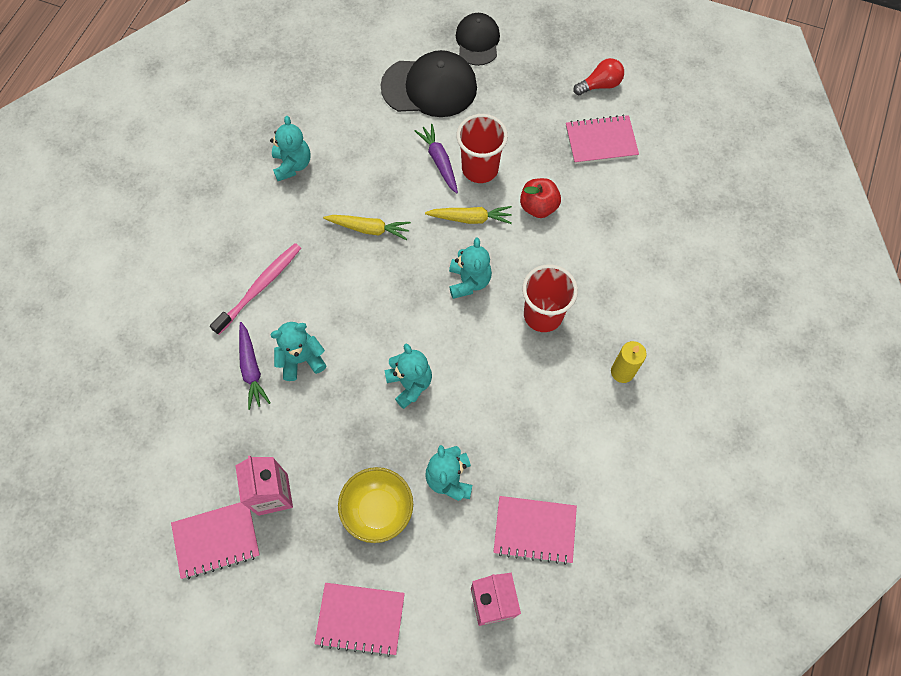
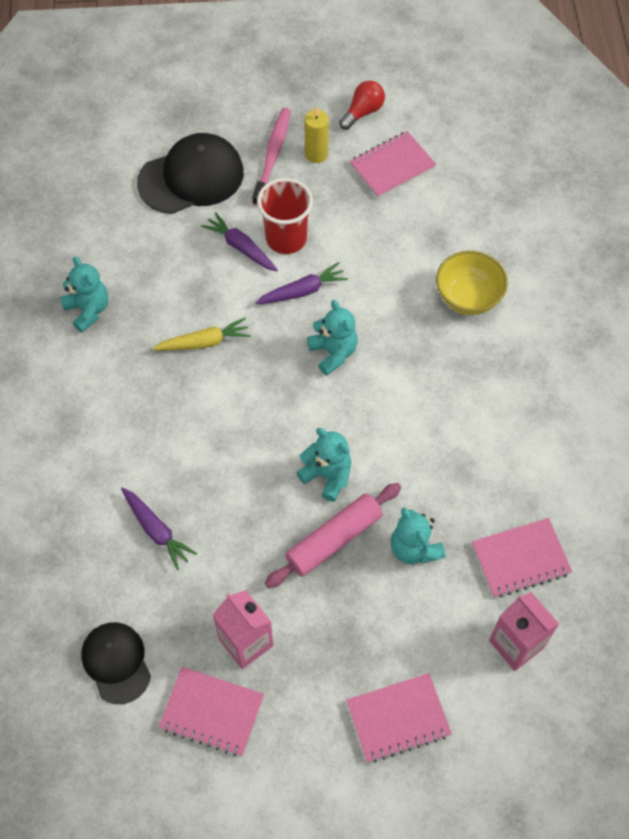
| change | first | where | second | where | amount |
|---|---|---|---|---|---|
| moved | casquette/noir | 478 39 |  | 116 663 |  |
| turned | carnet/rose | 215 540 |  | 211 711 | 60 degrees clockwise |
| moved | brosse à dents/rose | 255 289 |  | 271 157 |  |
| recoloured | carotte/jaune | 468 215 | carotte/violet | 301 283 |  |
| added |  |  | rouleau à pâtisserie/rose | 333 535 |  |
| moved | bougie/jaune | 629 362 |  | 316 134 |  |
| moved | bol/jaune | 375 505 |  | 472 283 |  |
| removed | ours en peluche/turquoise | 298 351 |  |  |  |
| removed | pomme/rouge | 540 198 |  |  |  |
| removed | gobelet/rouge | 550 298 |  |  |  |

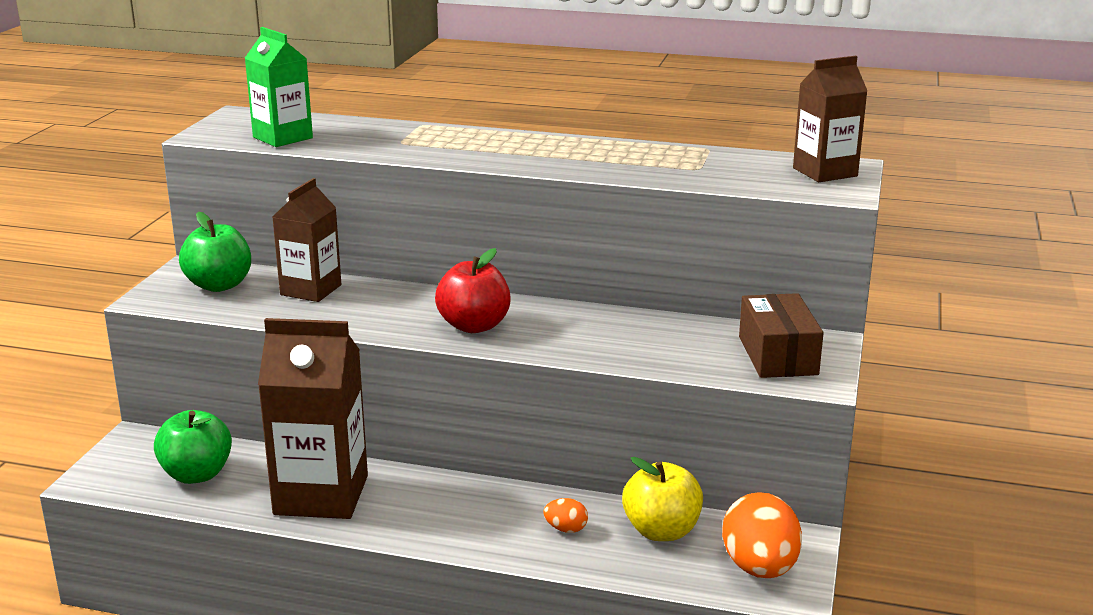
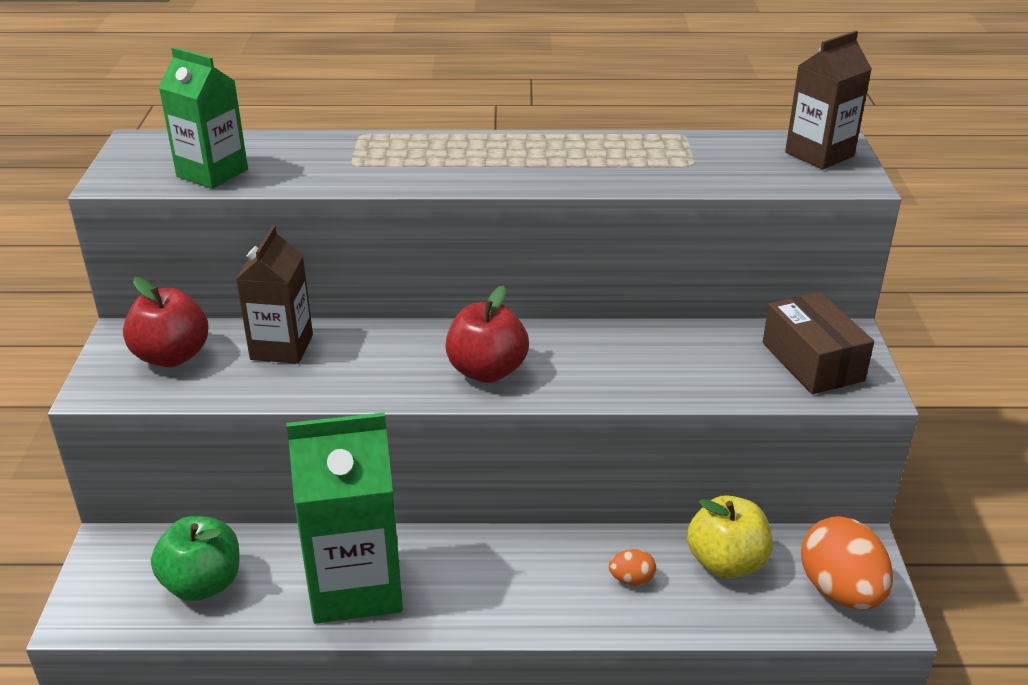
| change | first | where | second | where | amount |
|---|---|---|---|---|---|
| recoloured | pomme/vert | 215 252 | pomme/rouge | 166 322 |  |
| recoloured | brique de lait/marron | 313 418 | brique de lait/vert | 345 518 |  |

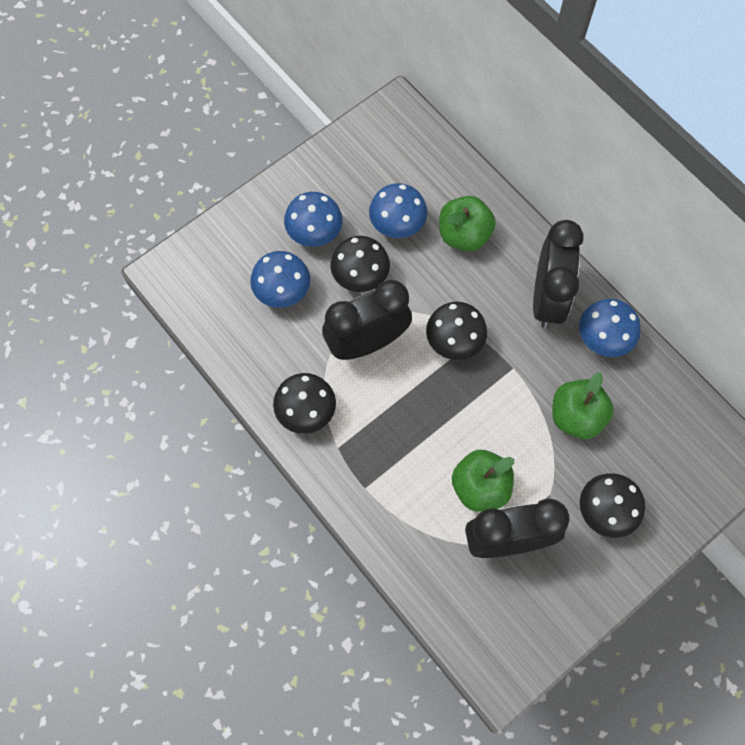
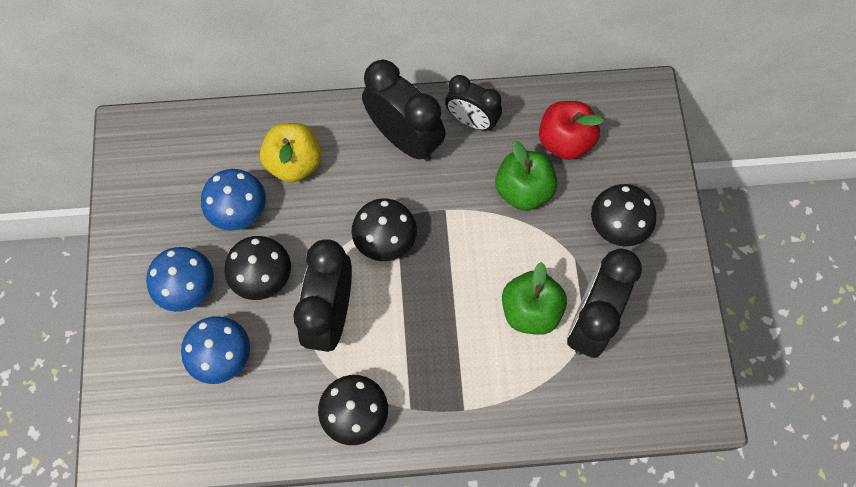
| change | first | where | second | where | amount |
|---|---|---|---|---|---|
| recoloured | pomme/vert | 467 223 | pomme/jaune | 291 153 |  |
| replaced | champignon/bleu | 610 328 | réveil/noir | 473 103 |  |
| added |  |  | pomme/rouge | 571 130 |  |

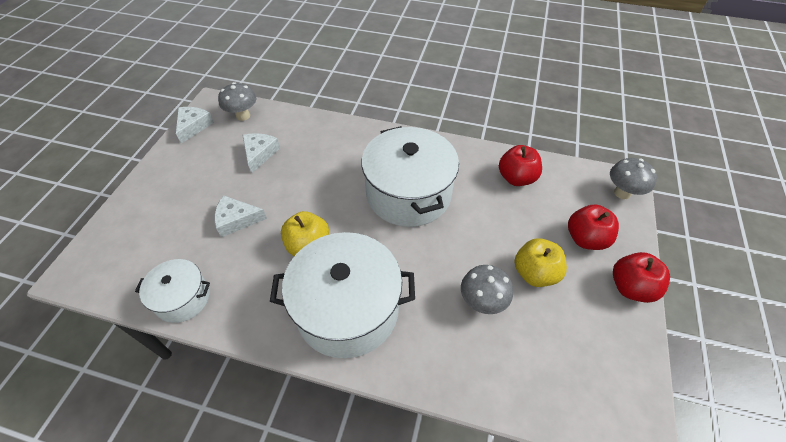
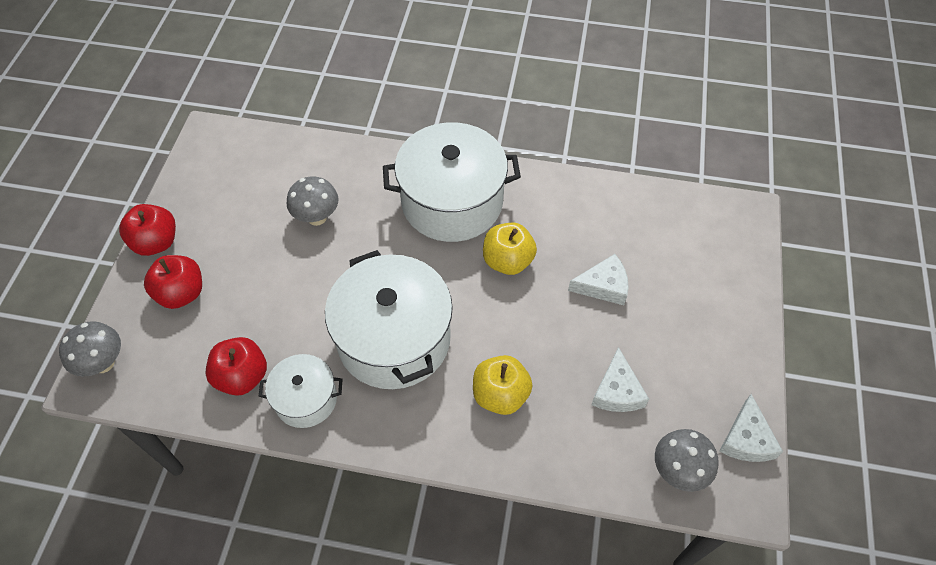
| change | first | where | second | where | amount |
|---|---|---|---|---|---|
| moved | marmite/blanc | 172 291 |  | 301 391 |  |
| moved | pomme/jaune | 541 262 |  | 503 385 |  |

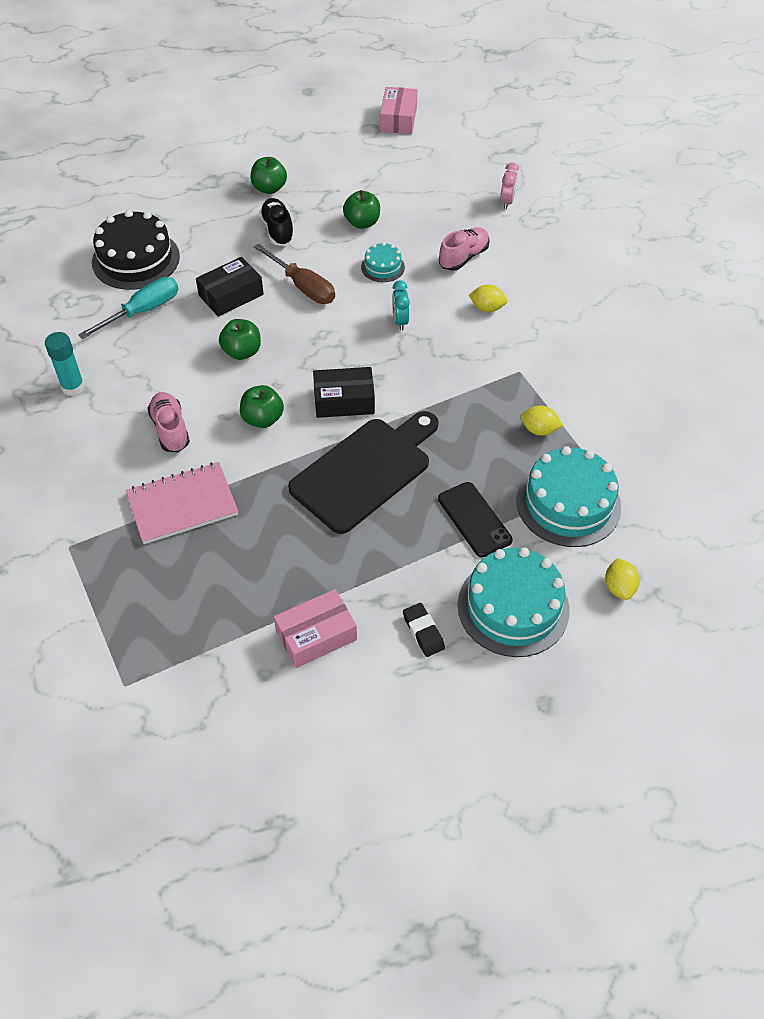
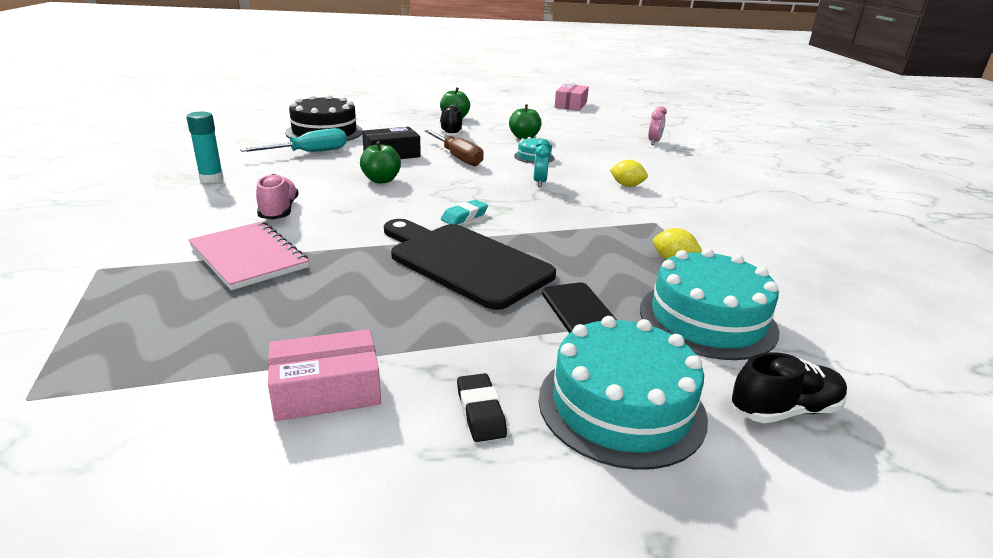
| change | first | where | second | where | amount |
|---|---|---|---|---|---|
| turned | carnet/rose | 182 503 |  | 248 255 | 60 degrees clockwise |
| turned | planche à découper/noir | 363 472 |  | 470 264 | 105 degrees counterclockwise |
| replaced | boîte/noir | 344 392 | gomme/turquoise | 464 212 |  |
| replaced | citron/jaune | 622 579 | chaussure/noir | 789 387 |  |
| removed | pomme/vert | 262 406 |  |  |  |
| removed | chaussure/rose | 464 249 |  |  |  |

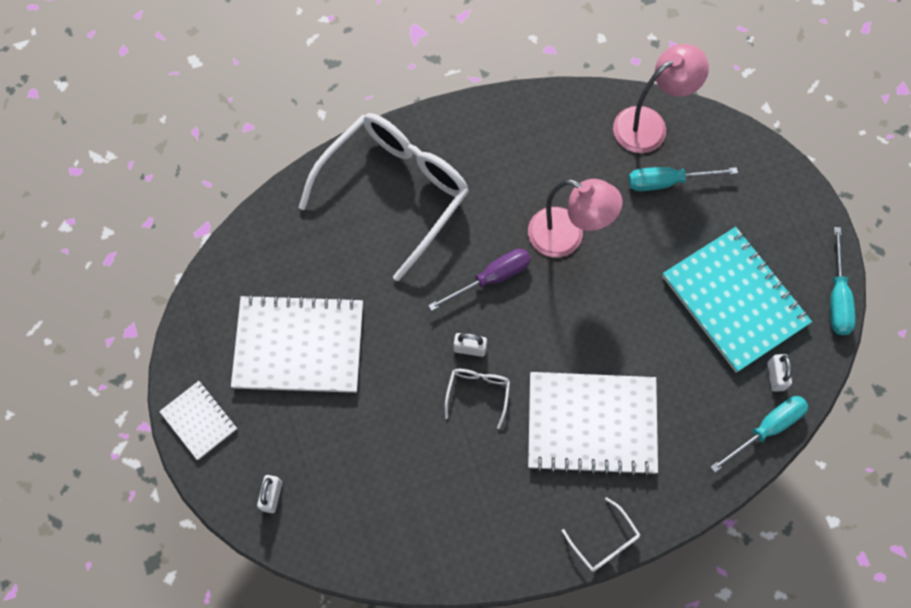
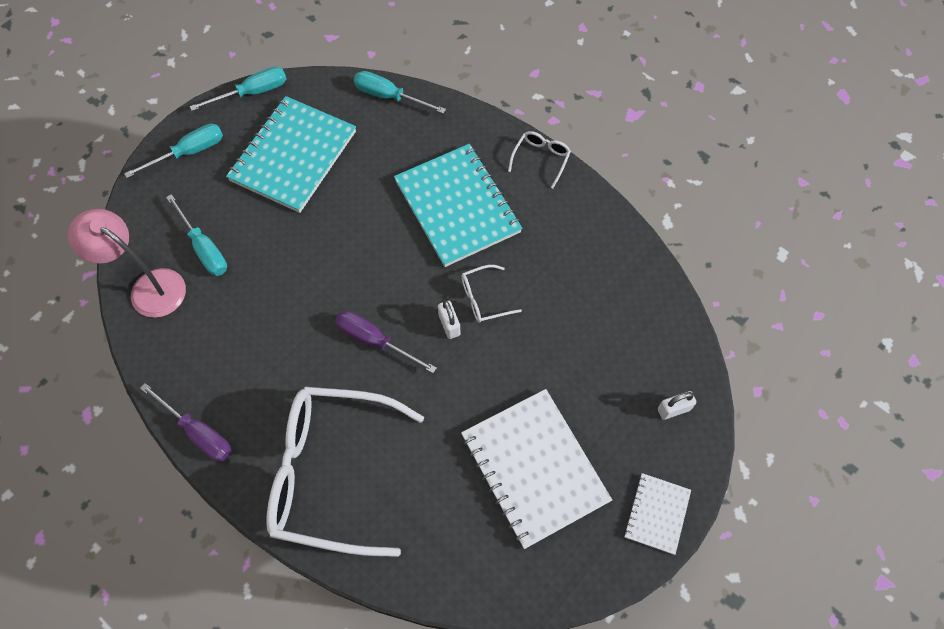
| change | first | where | second | where | amount |
|---|---|---|---|---|---|
| added |  |  | tournevis/turquoise | 173 151 |  |
| added |  |  | tournevis/violet | 186 422 |  |
| recoloured | carnet/blanc | 593 424 | carnet/turquoise | 458 205 |  |
| removed | lampe/rose | 575 218 |  |  |  |
| removed | cadenas/blanc | 779 373 |  |  |  |

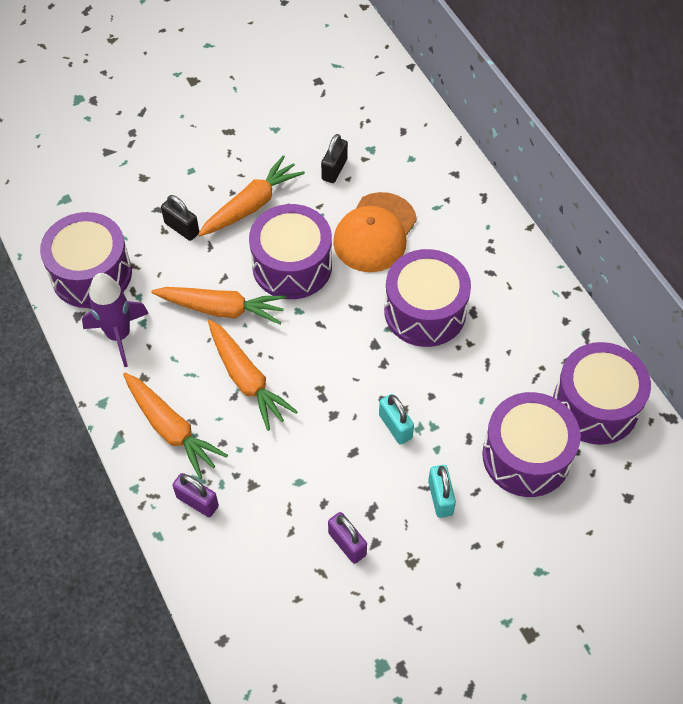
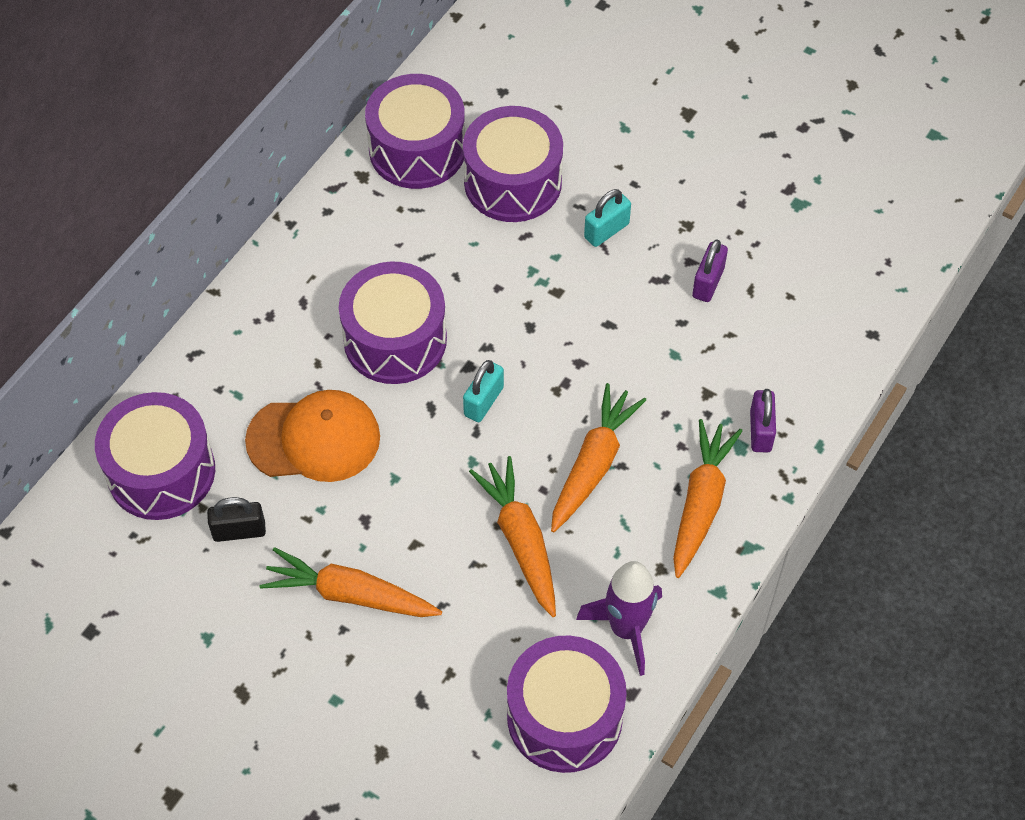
| change | first | where | second | where | amount |
|---|---|---|---|---|---|
| moved | tambour/violet | 290 251 |  | 155 456 |  |
| moved | cadenas/turquoise | 396 419 |  | 483 391 |  |
| removed | cadenas/noir | 180 218 |  |  |  |

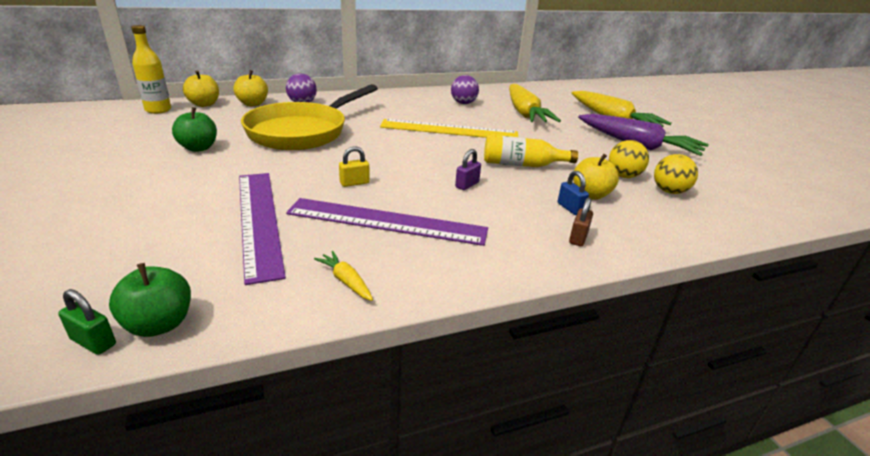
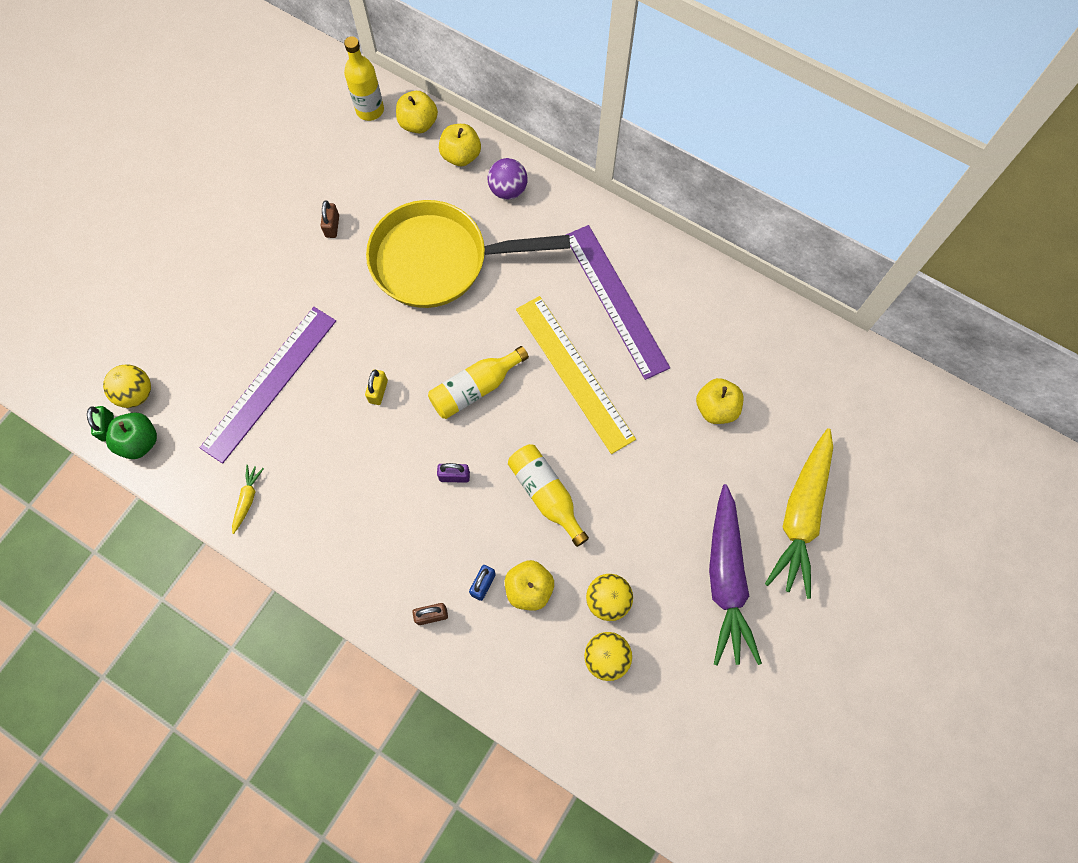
| change | first | where | second | where | amount |
|---|---|---|---|---|---|
| added |  |  | balle/jaune | 127 386 |  |
| replaced | pomme/vert | 194 129 | cadenas/marron | 330 219 |  |
| turned | cadenas/jaune | 354 166 |  | 376 387 | 75 degrees clockwise |
| added |  |  | bouteille/jaune | 478 382 |  |
| moved | règle/violet | 387 222 |  | 618 302 |  |
| replaced | carotte/jaune | 535 103 | pomme/jaune | 719 401 |  |
| removed | balle/violet | 465 89 |  |  |  |

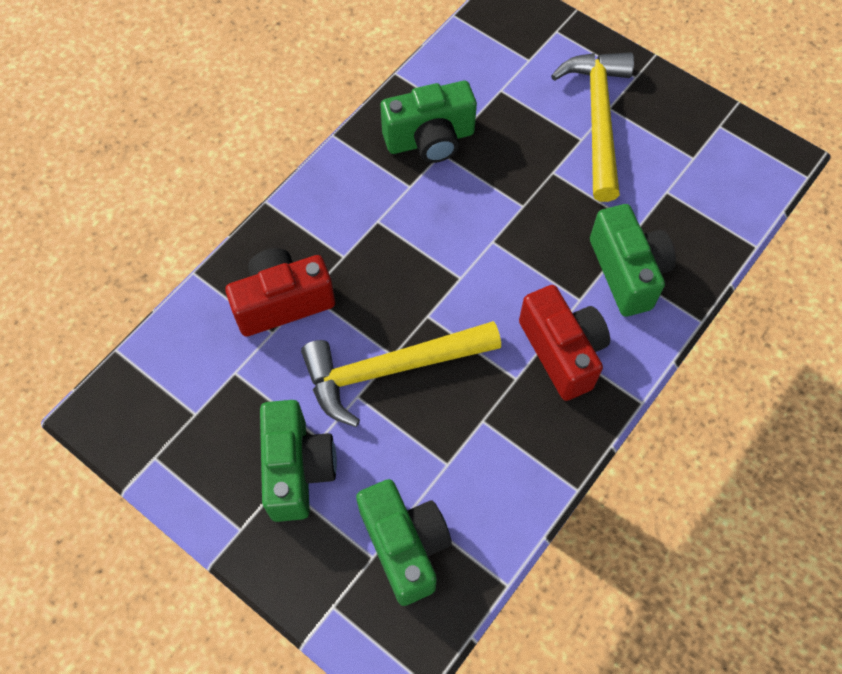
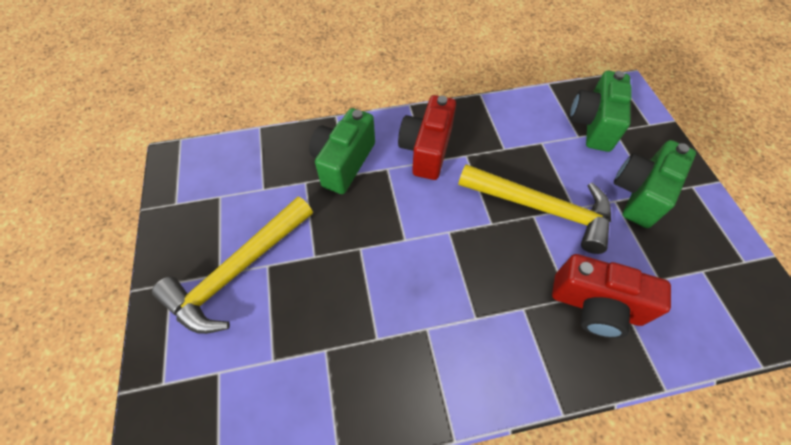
| change | first | where | second | where | amount |
|---|---|---|---|---|---|
| removed | appareil photo/vert | 429 122 |  |  |  |

